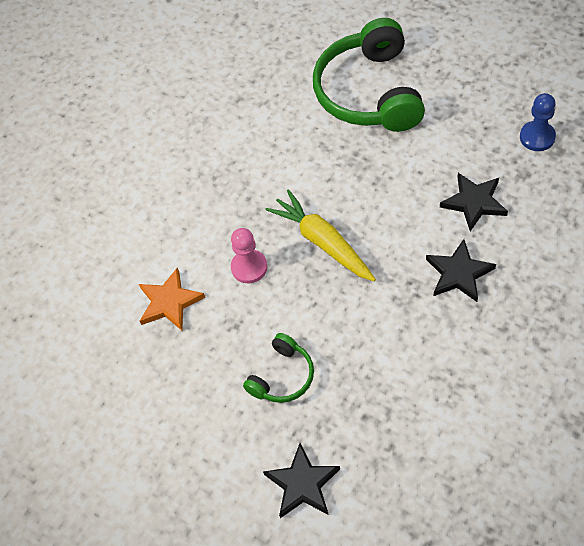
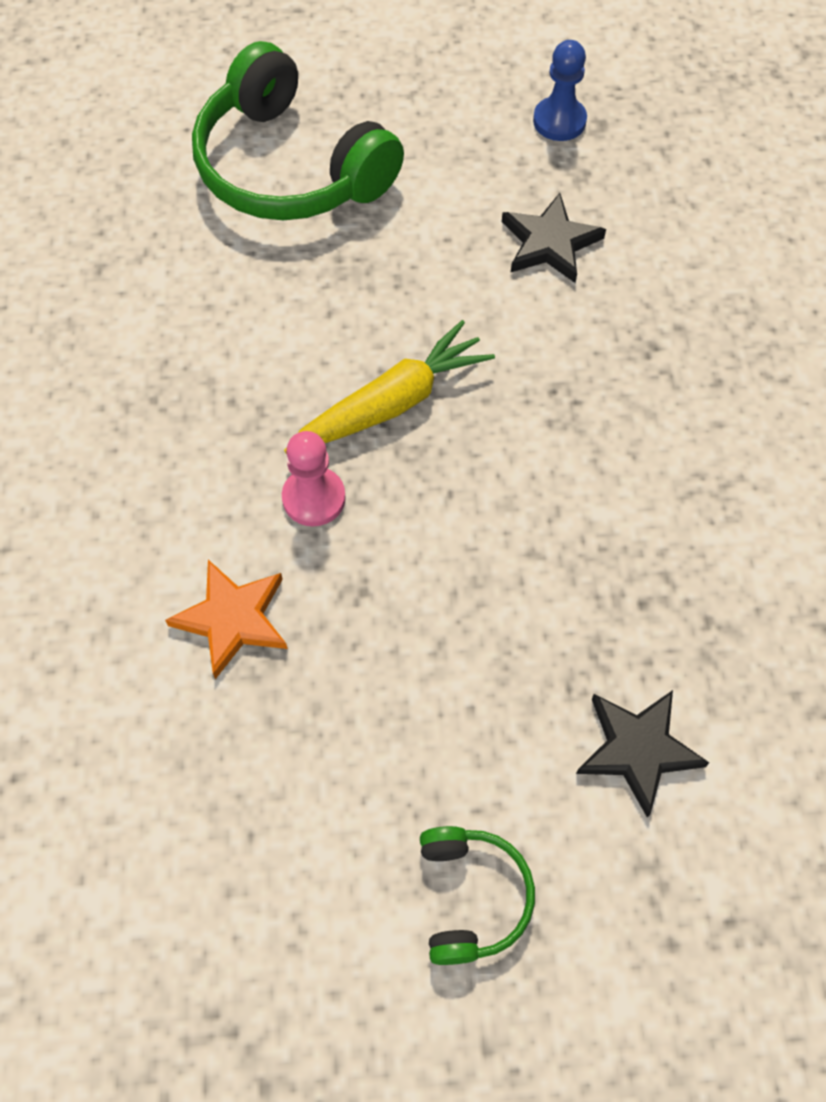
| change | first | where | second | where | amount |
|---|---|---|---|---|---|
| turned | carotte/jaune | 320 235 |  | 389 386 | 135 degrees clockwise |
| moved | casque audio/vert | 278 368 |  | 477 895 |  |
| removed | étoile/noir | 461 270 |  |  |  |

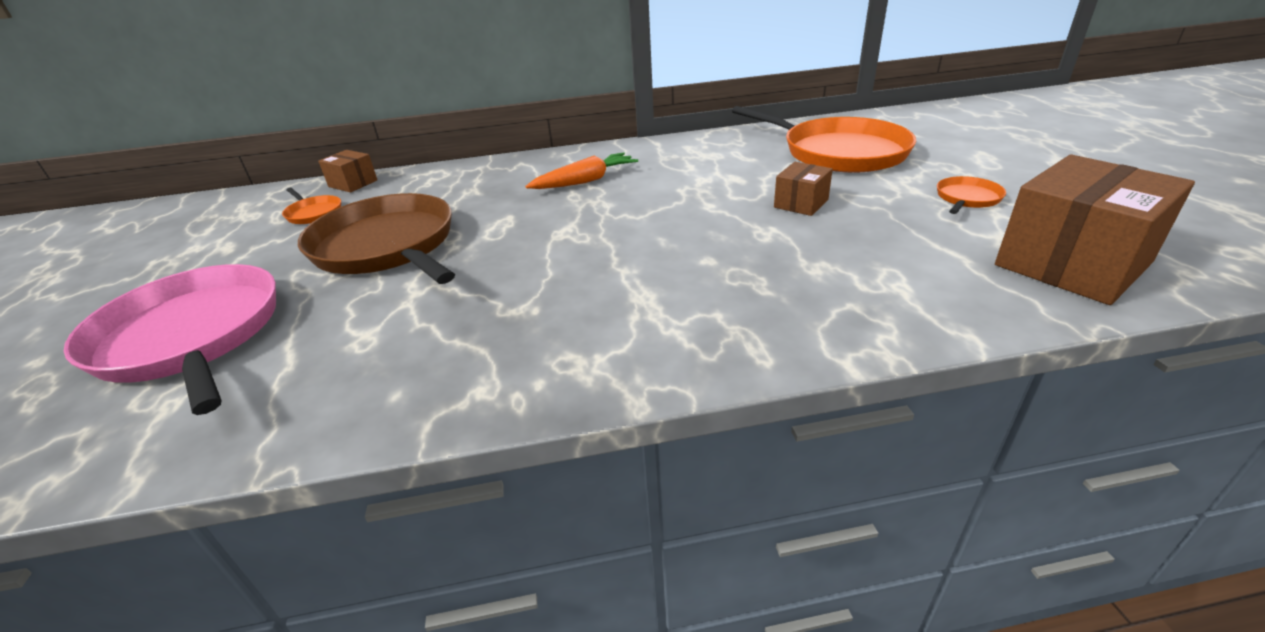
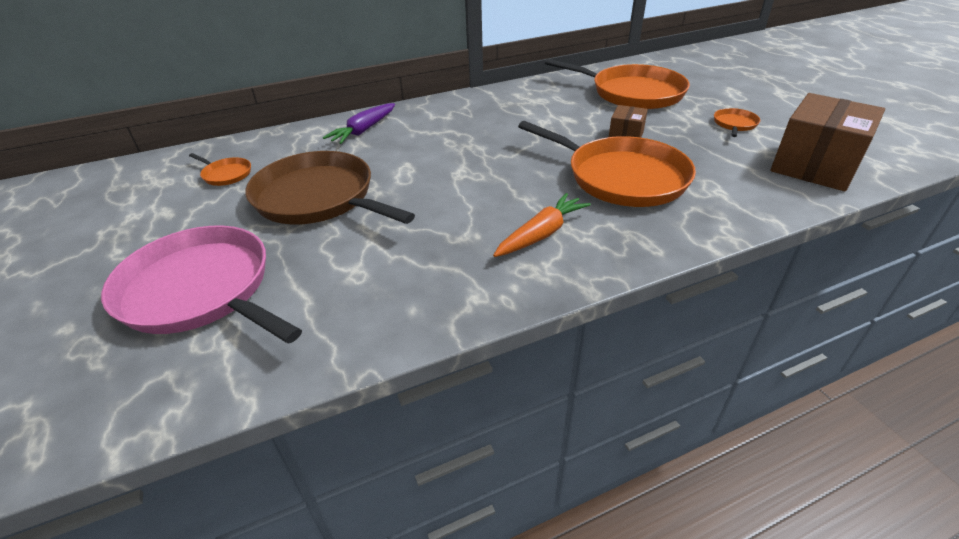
| change | first | where | second | where | amount |
|---|---|---|---|---|---|
| added |  |  | carotte/violet | 359 123 |  |
| moved | carotte/orange | 582 170 |  | 542 225 |  |
| added |  |  | poêle/orange | 607 164 |  |
| removed | boîte/marron | 347 171 |  |  |  |

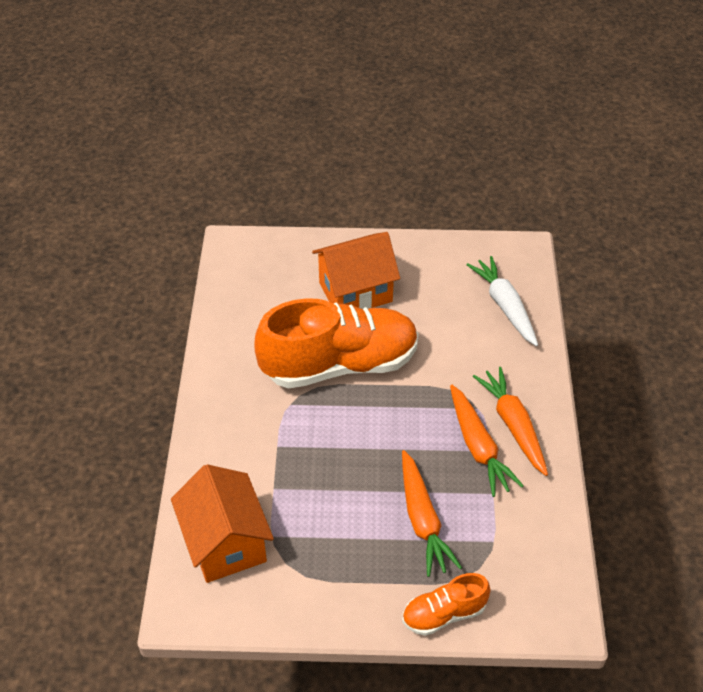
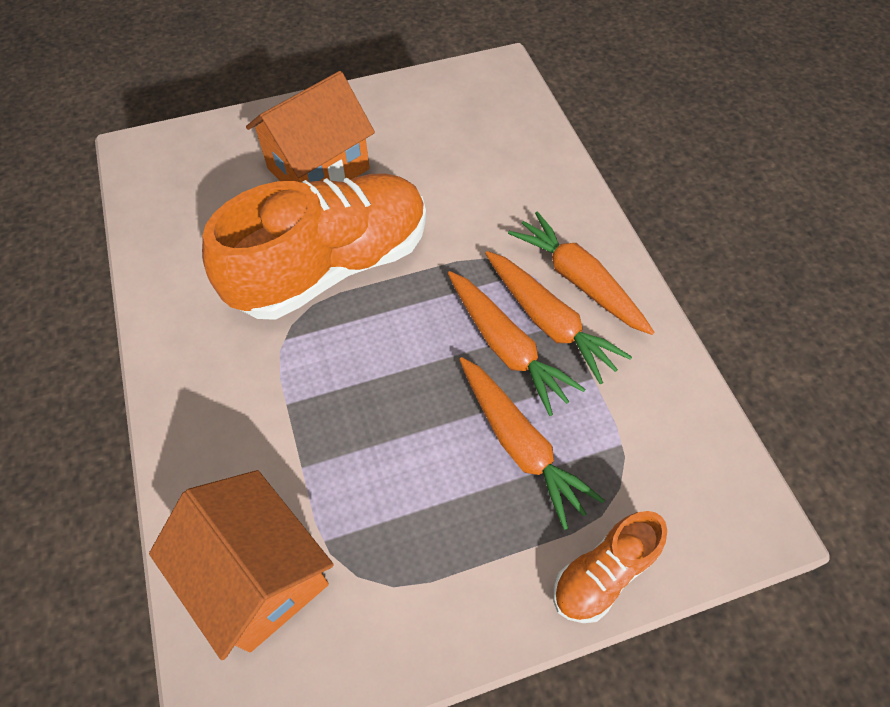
| change | first | where | second | where | amount |
|---|---|---|---|---|---|
| added |  |  | carotte/orange | 517 343 |  |
| removed | carotte/blanc | 502 301 |  |  |  |

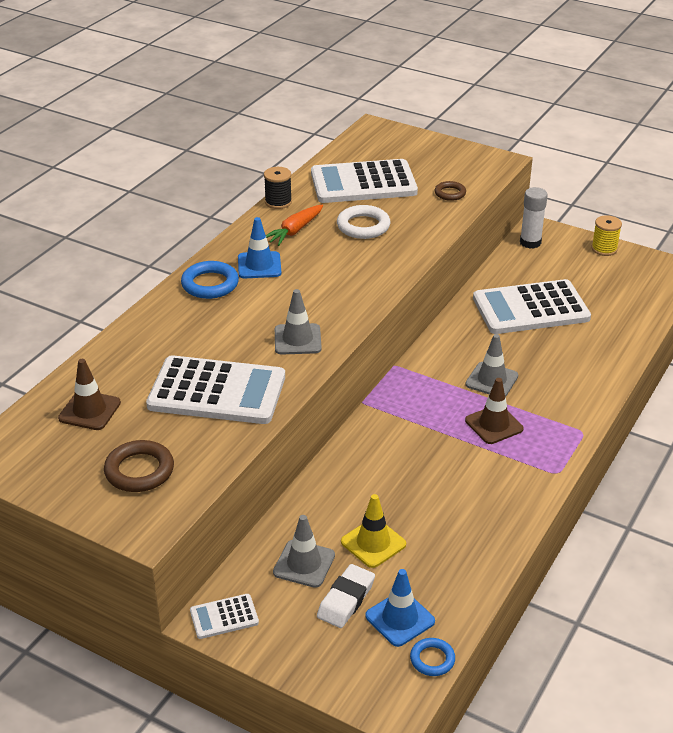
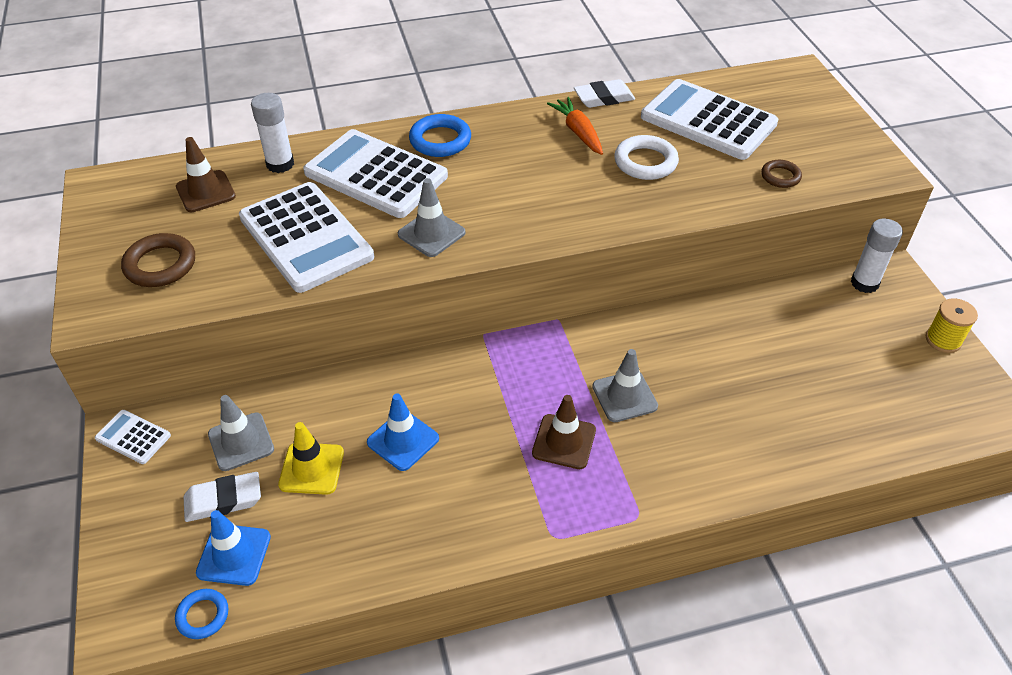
| change | first | where | second | where | amount |
|---|---|---|---|---|---|
| added |  |  | bâton de colle/blanc | 272 133 |  |
| moved | calculatrice/blanc | 532 306 |  | 375 173 |  |
| moved | cône de chantier/bleu | 259 247 |  | 403 432 |  |
| turned | carotte/orange | 294 225 |  | 575 126 | 75 degrees clockwise |
| replaced | bobine/noir | 278 188 | gomme/blanc | 604 93 |  |

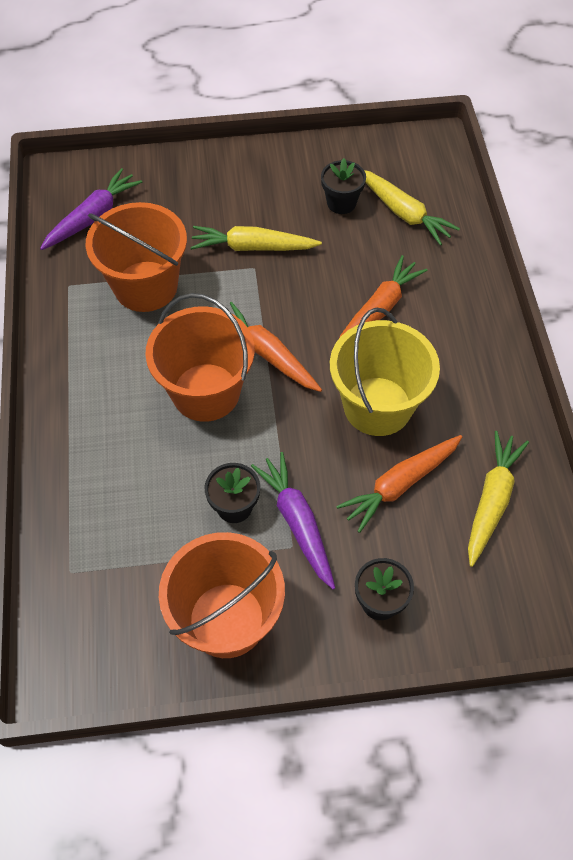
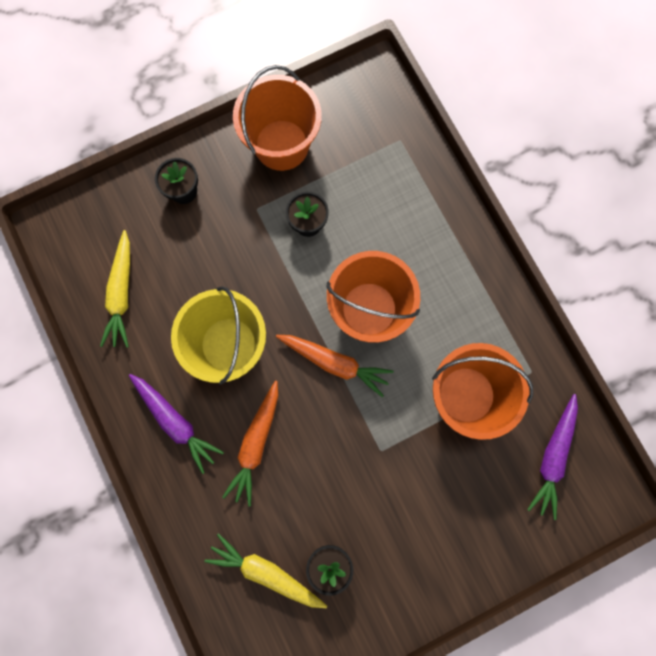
| change | first | where | second | where | amount |
|---|---|---|---|---|---|
| moved | carotte/violet | 293 521 |  | 176 424 |  |
| removed | carotte/jaune | 256 238 |  |  |  |
| removed | carotte/orange | 399 484 |  |  |  |

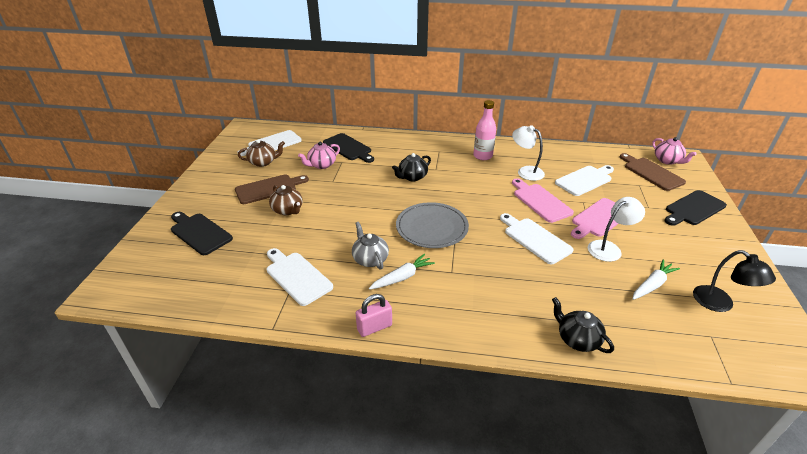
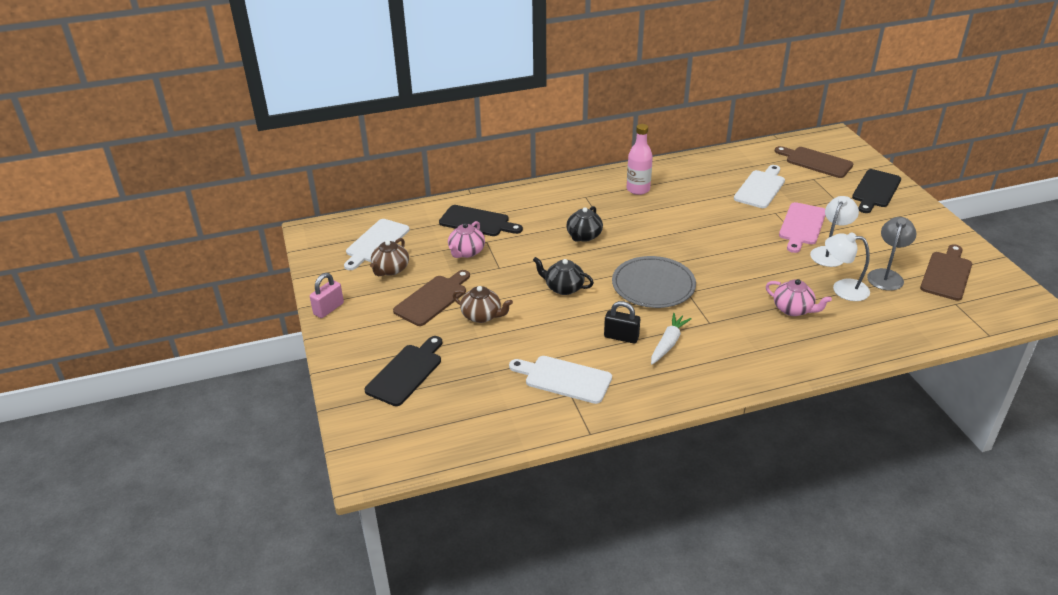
| change | first | where | second | where | amount |
|---|---|---|---|---|---|
| moved | cadenas/rose | 374 315 |  | 327 295 |  |
| turned | planche à découper/noir | 202 233 |  | 403 371 | 105 degrees clockwise |
| turned | théière/marron | 261 153 |  | 389 257 | 150 degrees clockwise |
| moved | théière/noir | 583 325 |  | 563 276 |  |
| replaced | théière/gris | 370 246 | cadenas/noir | 622 322 |  |
| moved | théière/rose | 674 151 |  | 799 297 |  |
| moved | lampe/blanc | 528 153 |  | 847 266 |  |
| replaced | carotte/blanc | 656 279 | lampe/gris | 892 254 |  |
| replaced | lampe/noir | 734 281 | planche à découper/marron | 946 272 |  |
| removed | planche à découper/blanc | 537 238 |  |  |  |
| removed | planche à découper/rose | 543 200 |  |  |  |

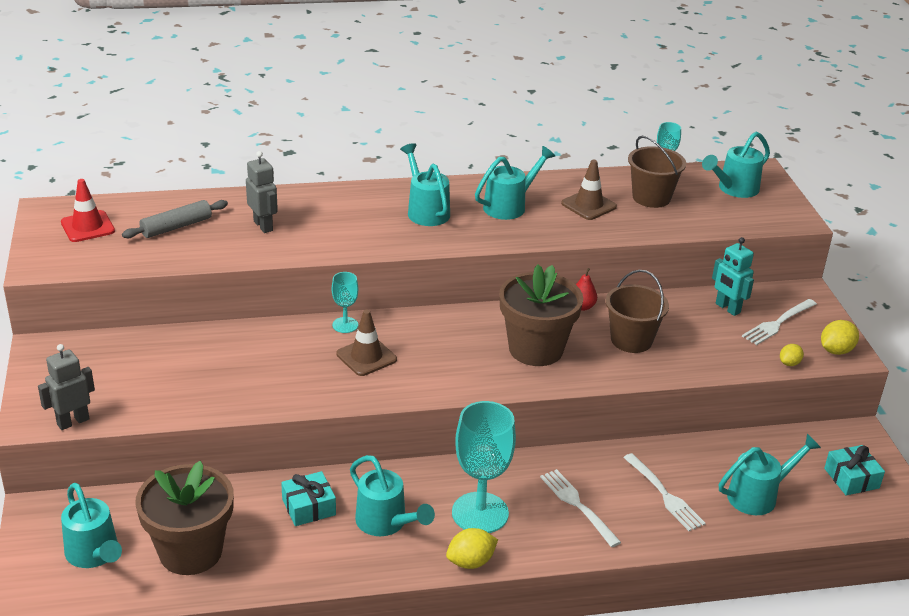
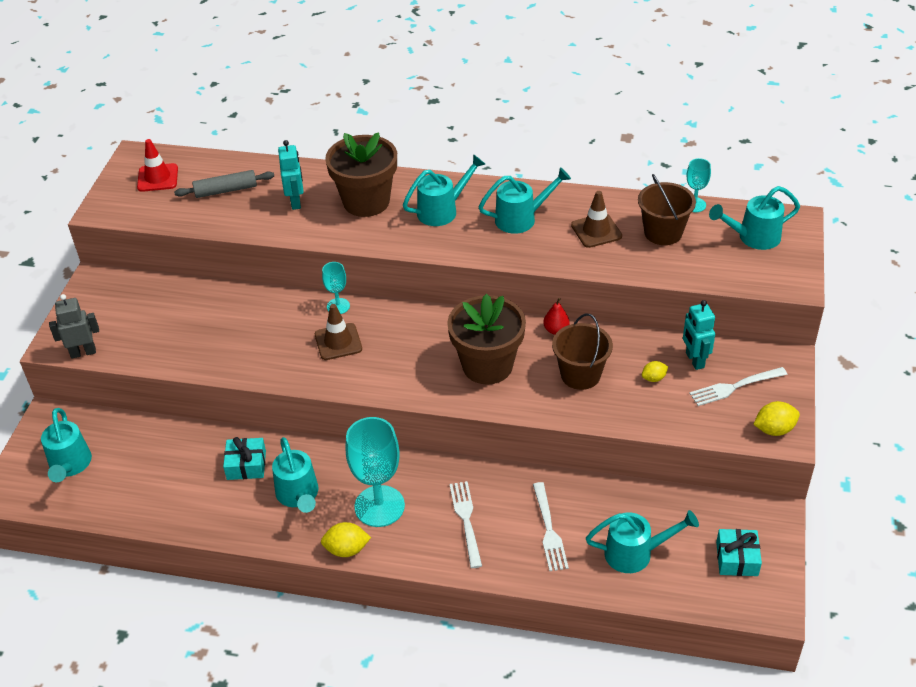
| change | first | where | second | where | amount |
|---|---|---|---|---|---|
| recoloured | robot/gris | 262 192 | robot/turquoise | 291 175 |  |
| moved | pot de fleurs/marron | 184 518 |  | 361 174 |  |
| turned | arrosoir/turquoise | 425 184 |  | 444 190 | 60 degrees clockwise |
| moved | citron/jaune | 792 355 |  | 655 371 |  |

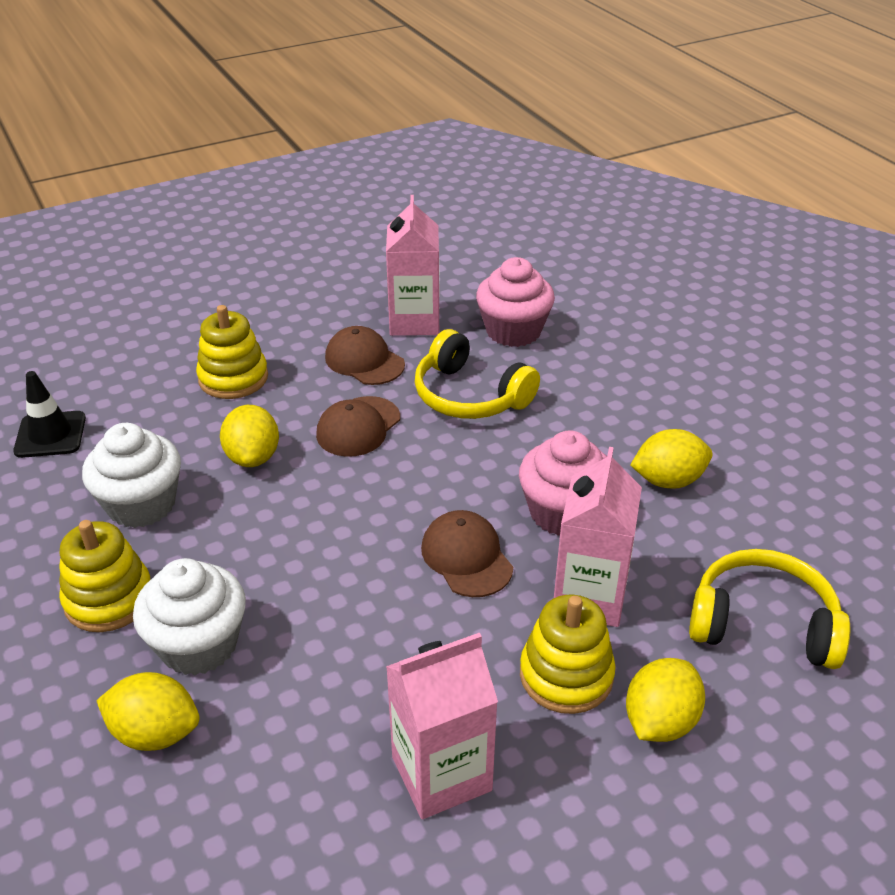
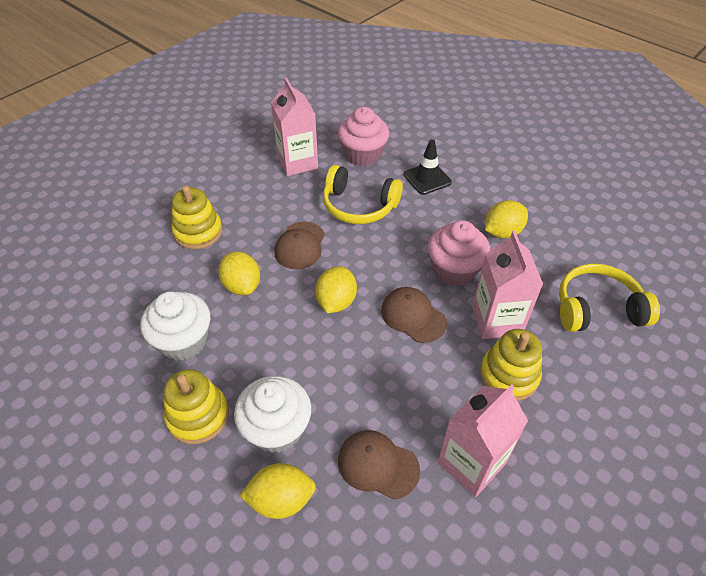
| change | first | where | second | where | amount |
|---|---|---|---|---|---|
| moved | citron/jaune | 665 700 |  | 336 289 |  |
| moved | casquette/marron | 365 355 |  | 379 464 |  |
| moved | cône de chantier/noir | 49 414 |  | 428 167 |  |

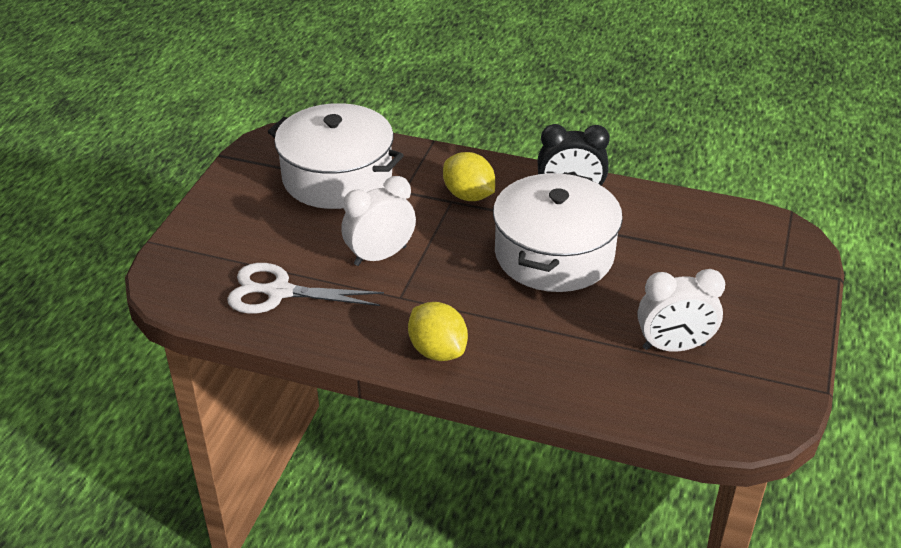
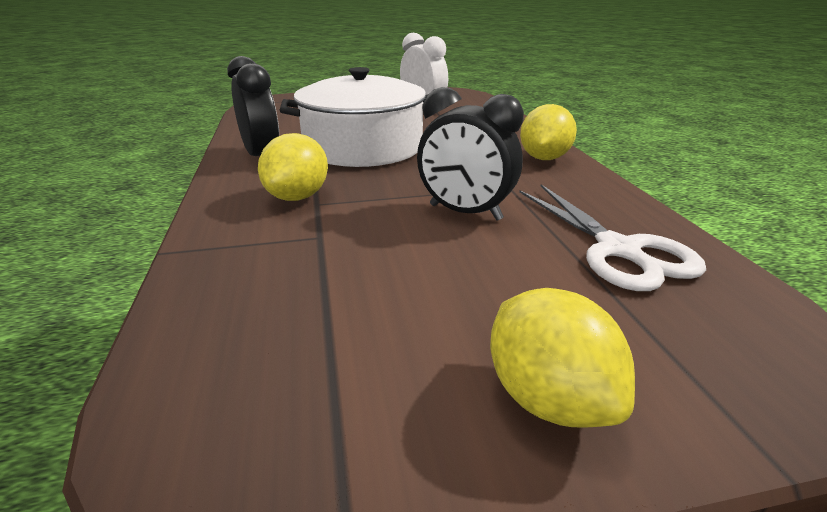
| change | first | where | second | where | amount |
|---|---|---|---|---|---|
| recoloured | réveil/blanc | 378 221 | réveil/noir | 470 154 |  |
| added |  |  | citron/jaune | 562 358 |  |
| removed | marmite/blanc | 336 156 |  |  |  |

